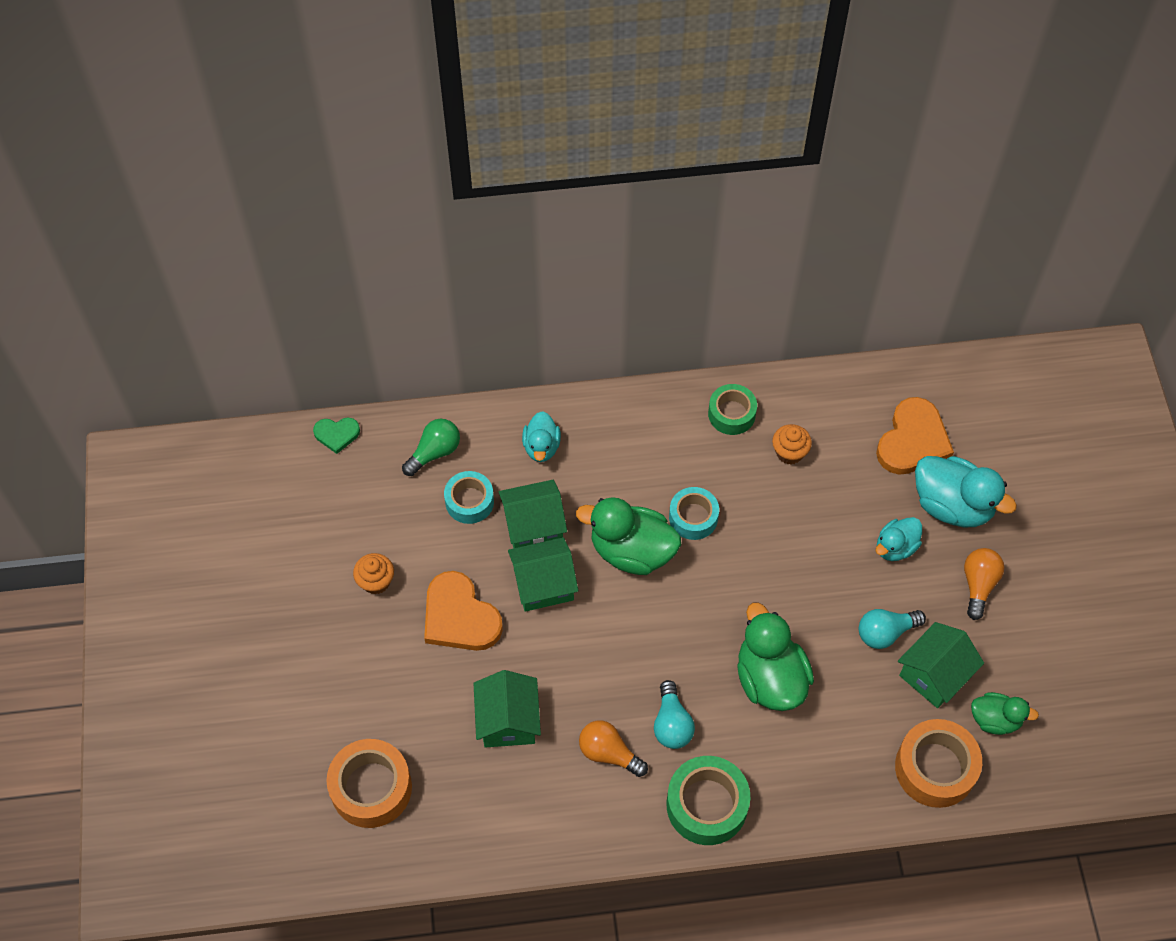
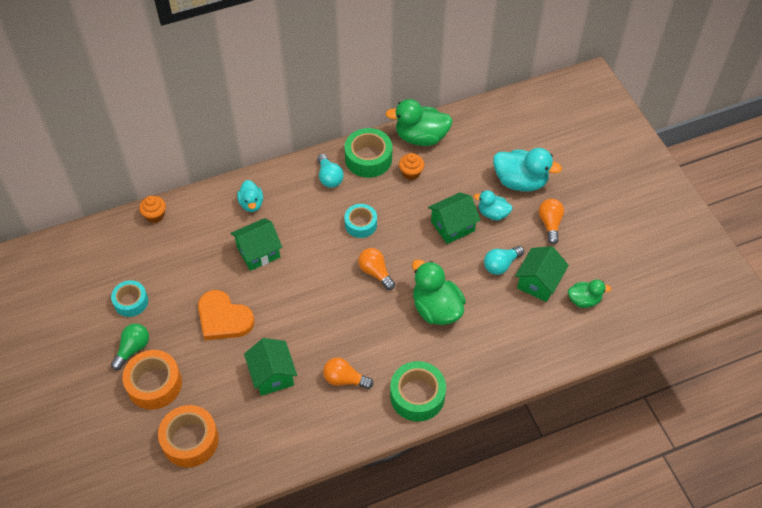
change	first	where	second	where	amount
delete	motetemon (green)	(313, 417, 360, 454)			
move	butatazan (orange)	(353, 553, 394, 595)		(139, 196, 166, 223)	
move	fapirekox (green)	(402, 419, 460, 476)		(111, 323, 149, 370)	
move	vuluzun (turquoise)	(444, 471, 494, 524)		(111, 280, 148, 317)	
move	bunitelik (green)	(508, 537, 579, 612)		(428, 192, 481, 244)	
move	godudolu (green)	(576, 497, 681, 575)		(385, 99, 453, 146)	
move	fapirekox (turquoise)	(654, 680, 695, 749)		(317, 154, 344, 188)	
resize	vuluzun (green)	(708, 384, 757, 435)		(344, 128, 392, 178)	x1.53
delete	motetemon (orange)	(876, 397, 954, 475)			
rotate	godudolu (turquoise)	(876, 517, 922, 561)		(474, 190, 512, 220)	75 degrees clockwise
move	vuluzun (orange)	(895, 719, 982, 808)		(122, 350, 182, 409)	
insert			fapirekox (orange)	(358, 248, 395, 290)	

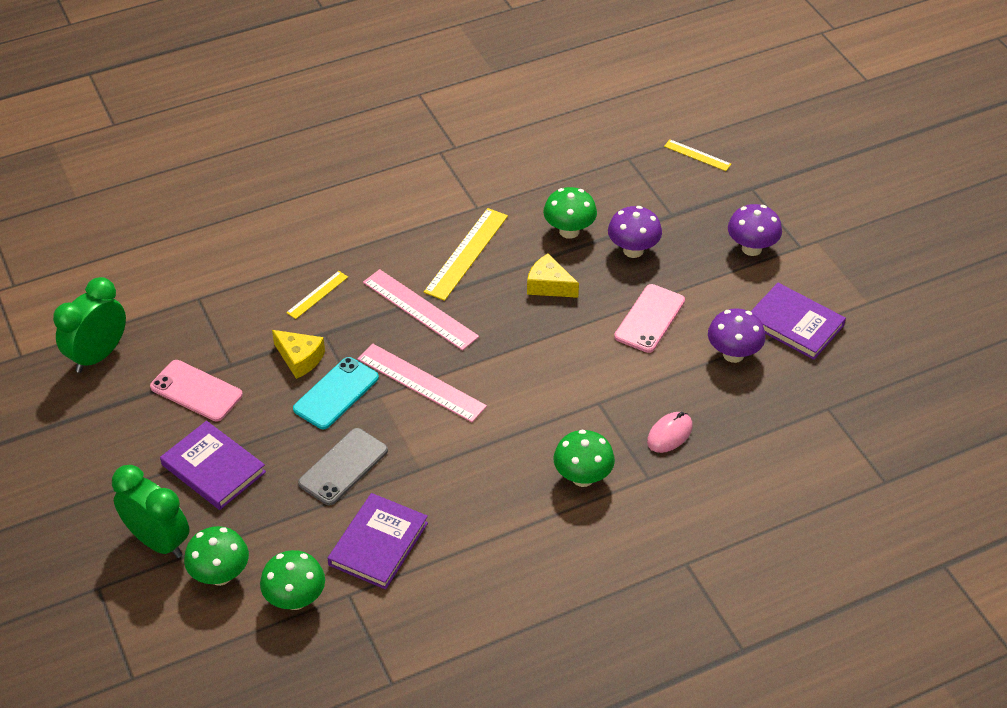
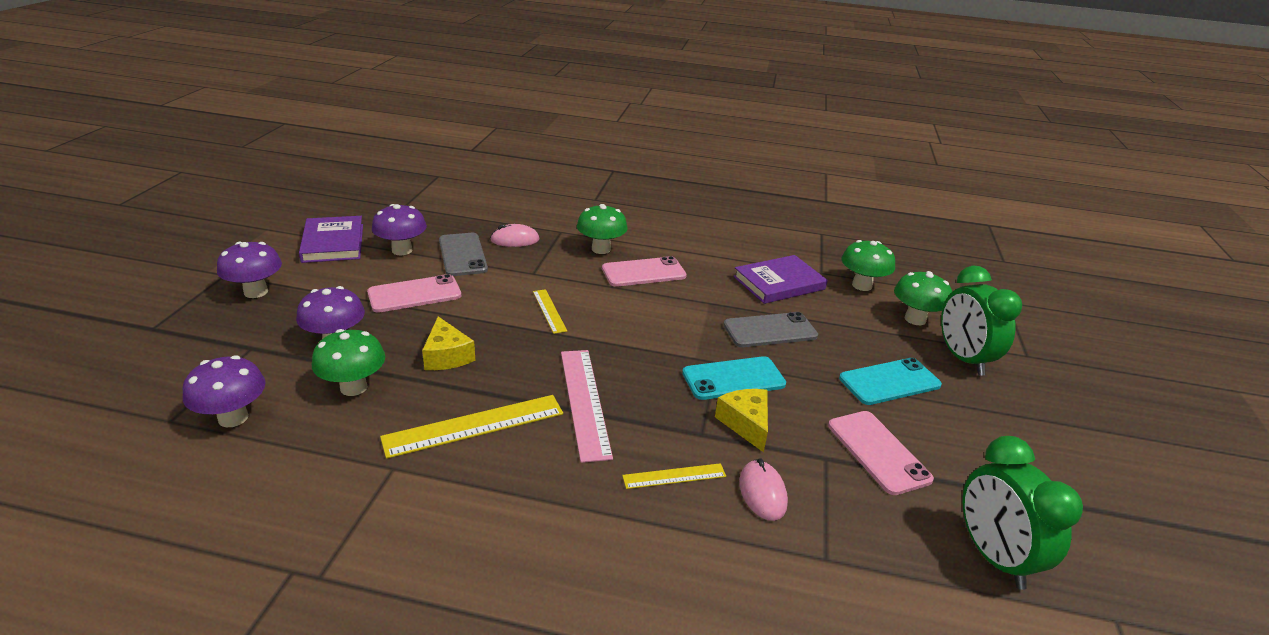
change	first	where	second	where	amount
rotate	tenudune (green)	(53, 277, 126, 373)		(962, 436, 1083, 590)	90 degrees clockwise
replace	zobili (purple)	(160, 421, 266, 510)	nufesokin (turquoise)	(839, 358, 942, 405)	
delete	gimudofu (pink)	(357, 344, 487, 422)			
move	gimudofu (yellow)	(664, 139, 731, 171)		(533, 289, 567, 334)	
insert			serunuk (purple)	(183, 355, 266, 427)	
insert			nufesokin (grey)	(439, 233, 488, 276)	
insert			nufesokin (pink)	(602, 256, 687, 287)	
insert			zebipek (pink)	(739, 458, 788, 521)	

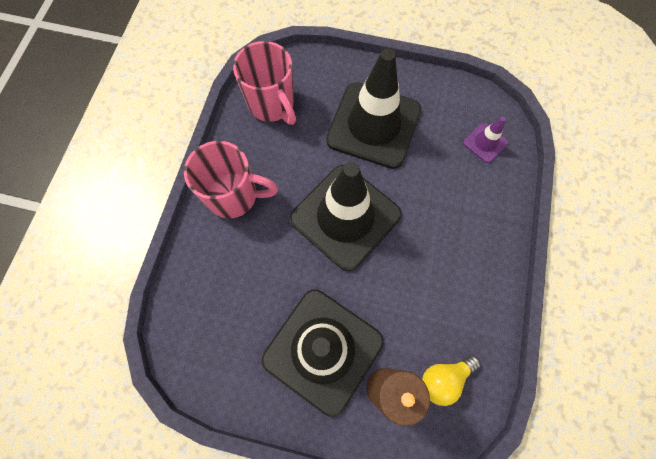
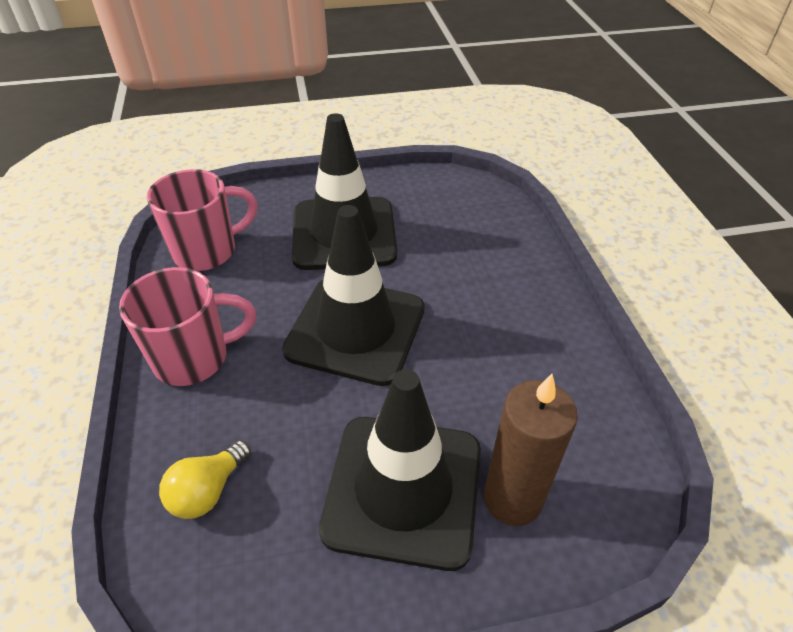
change	first	where	second	where	amount
rotate	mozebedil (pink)	(233, 41, 296, 125)		(147, 169, 258, 271)	60 degrees counterclockwise
move	fapirekox (yellow)	(422, 355, 480, 406)		(159, 440, 251, 519)	
delete	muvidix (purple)	(463, 117, 509, 163)			

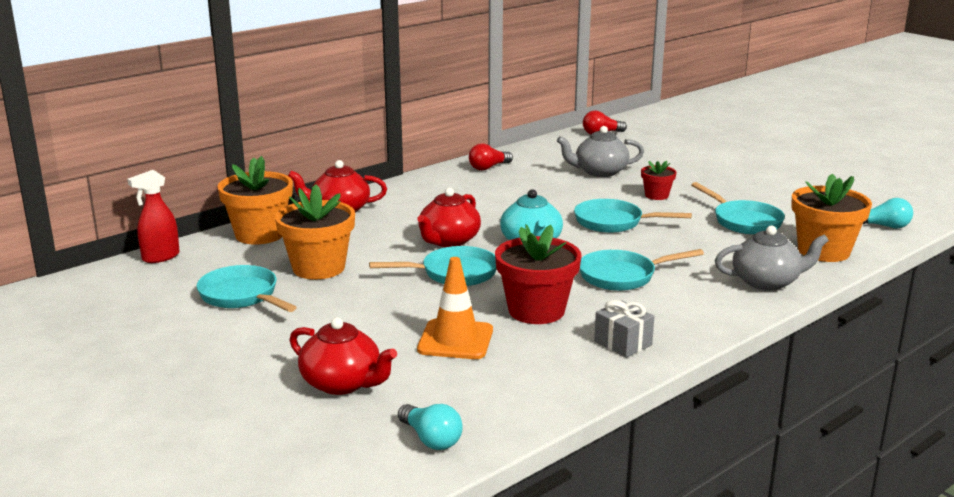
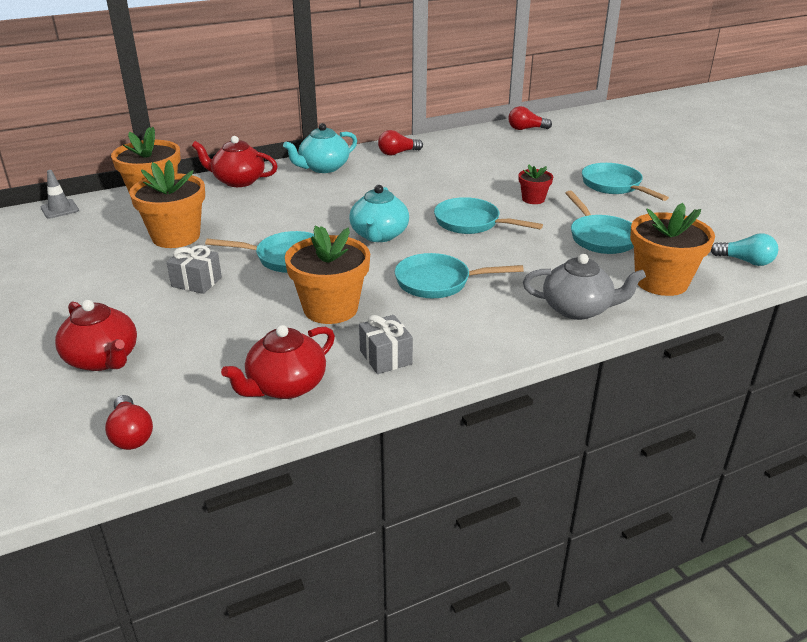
change	first	where	second	where	amount
replace	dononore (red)	(127, 170, 179, 263)	muvidix (grey)	(41, 170, 79, 219)	
move	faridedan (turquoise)	(196, 265, 297, 312)		(582, 163, 669, 201)	
recolor	fapirekox (turquoise)	(398, 404, 463, 450)	fapirekox (red)	(105, 395, 153, 450)	
move	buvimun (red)	(417, 188, 481, 247)		(221, 325, 335, 399)	
delete	muvidix (orange)	(417, 257, 493, 359)			
recolor	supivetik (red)	(495, 224, 582, 324)	supivetik (orange)	(285, 226, 370, 324)	
delete	buvimun (grey)	(557, 126, 644, 177)			
insert			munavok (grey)	(167, 245, 222, 294)	
insert			buvimun (turquoise)	(283, 123, 357, 173)	

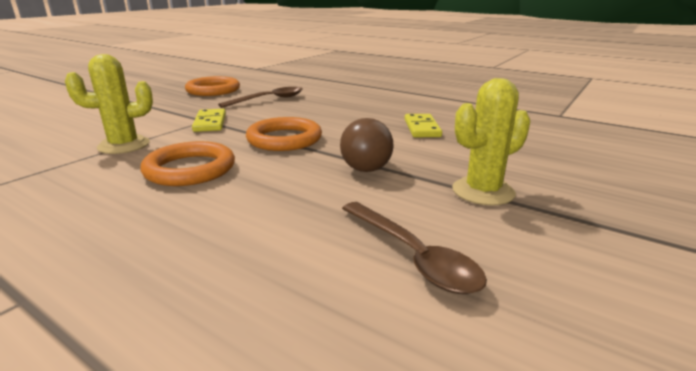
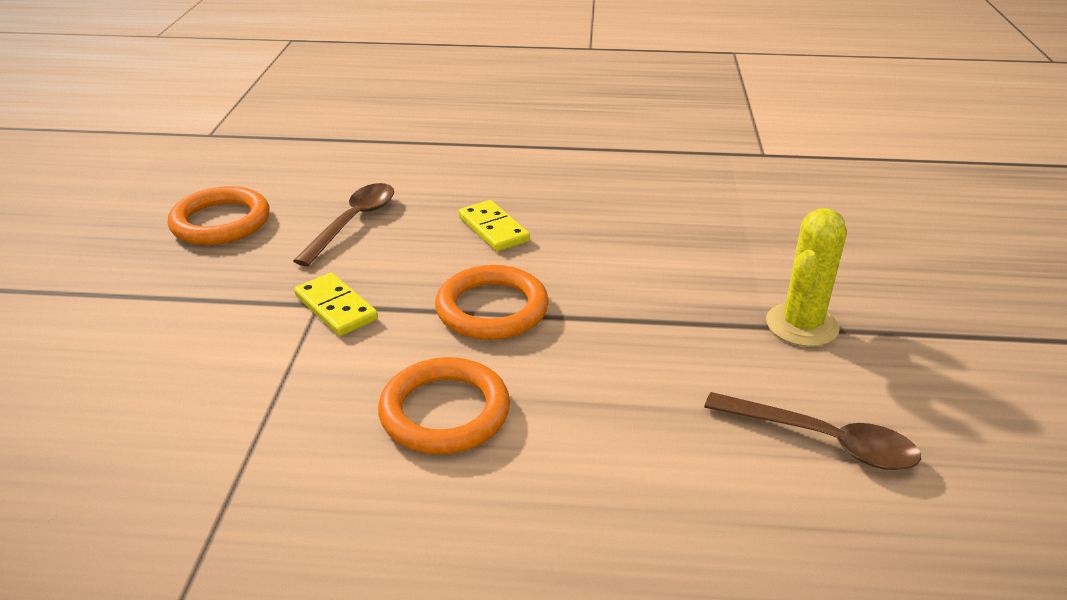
change	first	where	second	where	amount
delete	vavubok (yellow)	(65, 54, 153, 154)			
delete	fapirekox (brown)	(340, 118, 394, 172)			
move	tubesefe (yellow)	(405, 114, 442, 137)		(458, 200, 530, 251)	

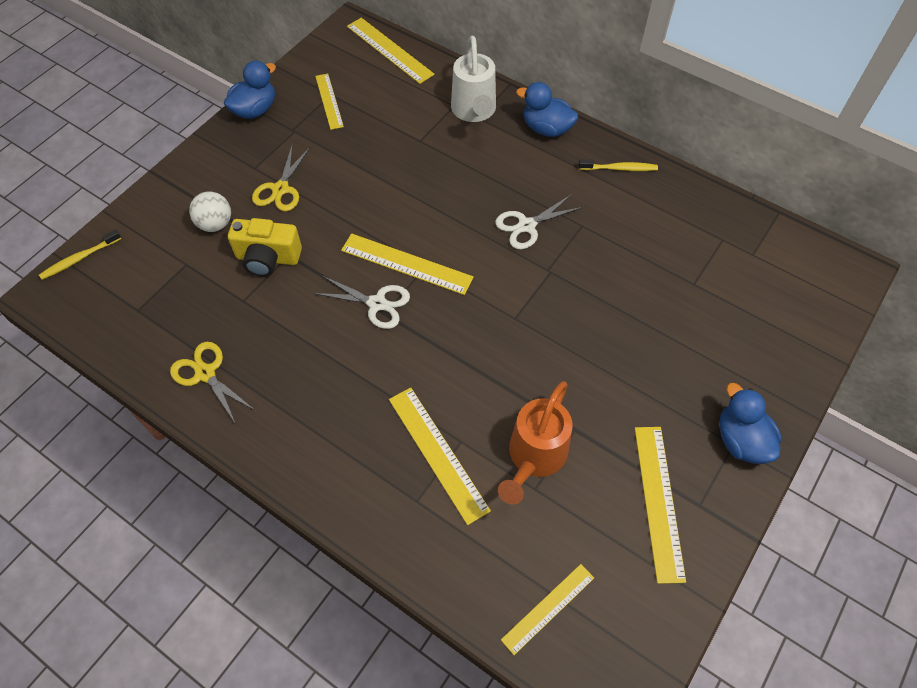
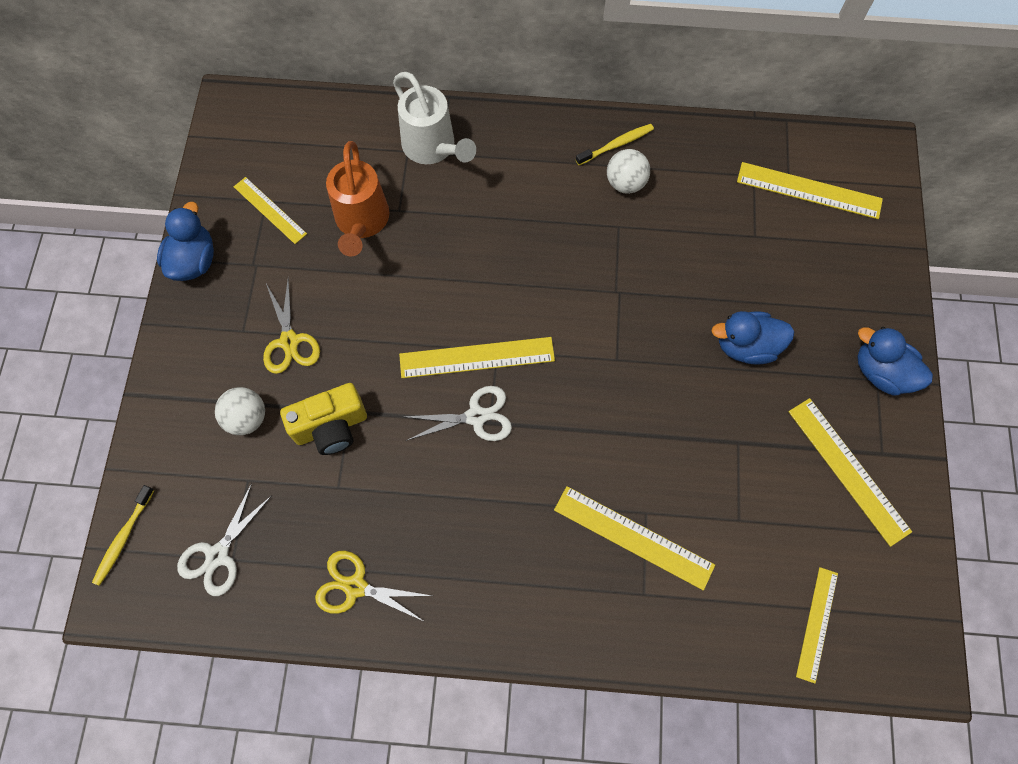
change	first	where	second	where	amount
move	gimudofu (yellow)	(347, 18, 435, 84)		(737, 162, 883, 219)	
move	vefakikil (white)	(495, 194, 583, 249)		(177, 483, 272, 596)	
move	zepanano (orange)	(498, 381, 573, 505)		(326, 141, 389, 257)	
move	godudolu (blue)	(516, 82, 578, 137)		(712, 311, 795, 364)	
insert			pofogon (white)	(607, 149, 650, 194)	

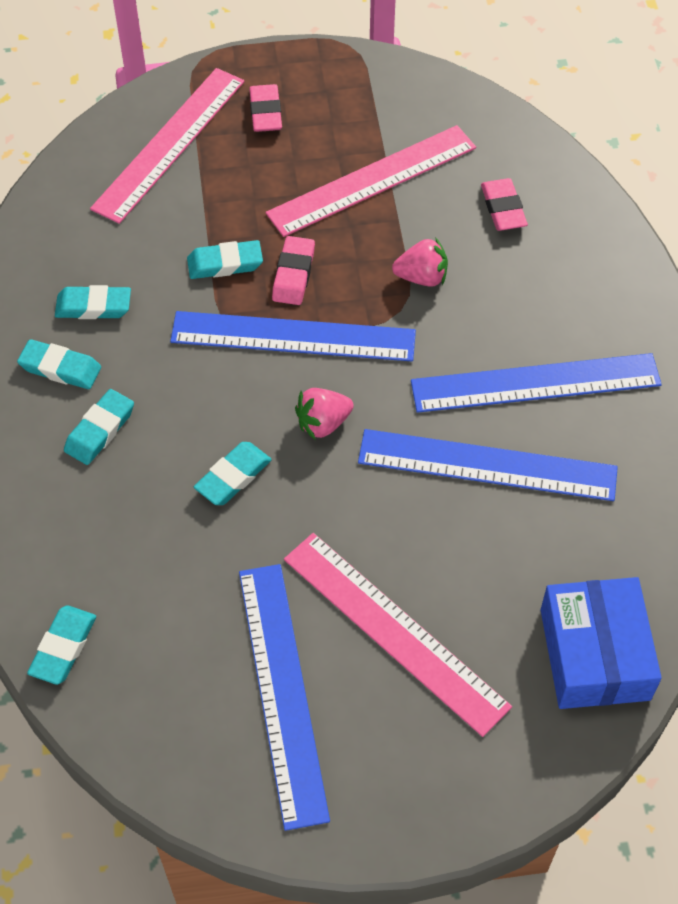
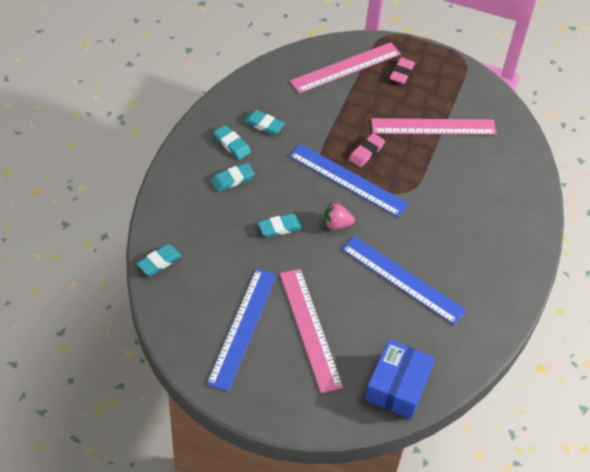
change	first	where	second	where	amount
delete	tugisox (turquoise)	(187, 240, 263, 279)			
delete	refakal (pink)	(392, 237, 448, 287)			
delete	gimudofu (blue)	(411, 353, 662, 413)			
delete	tugisox (pink)	(481, 178, 528, 231)			

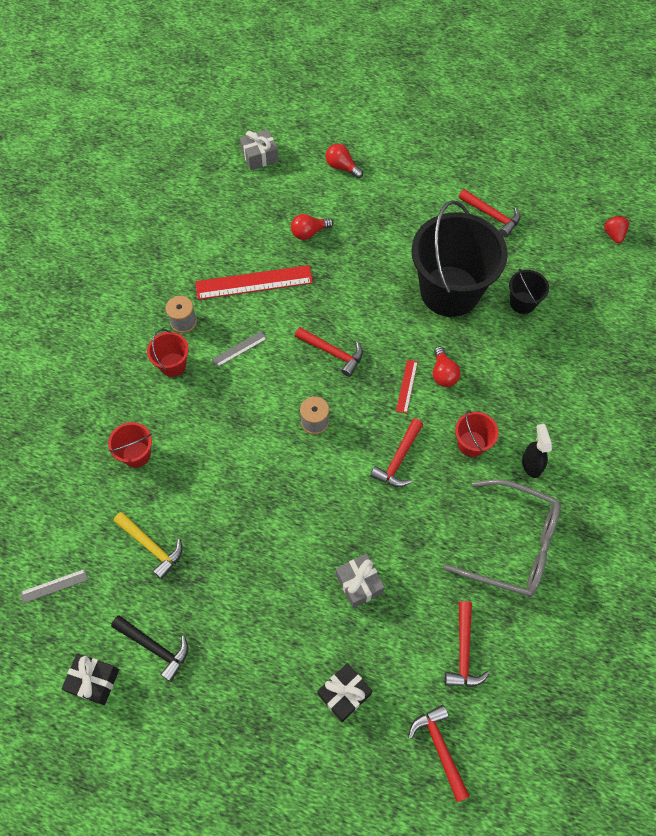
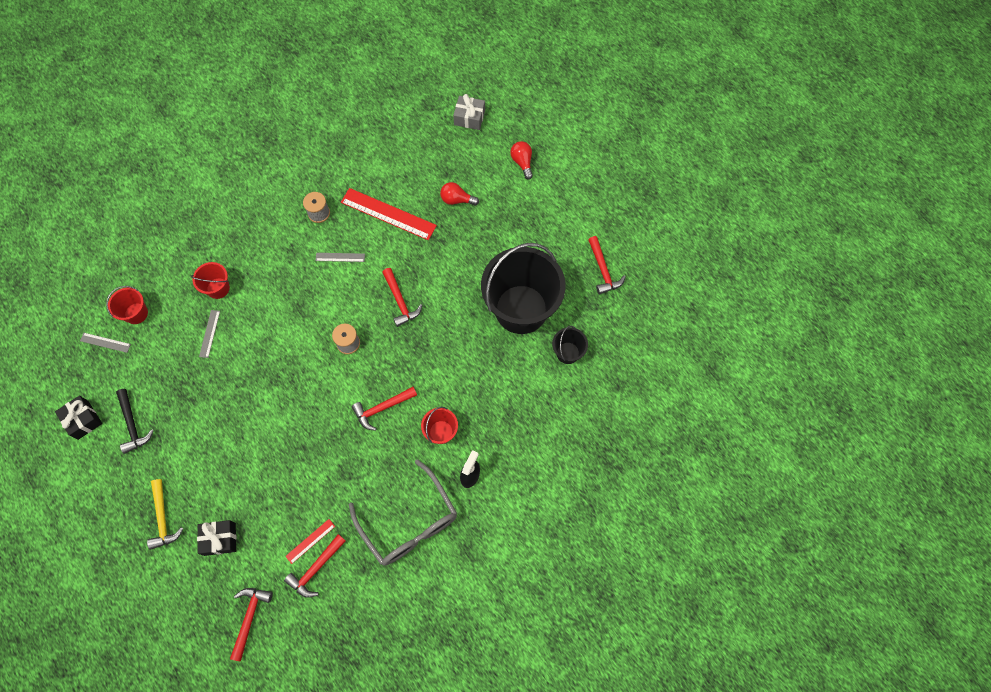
change	first	where	second	where	amount
move	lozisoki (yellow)	(114, 512, 183, 579)		(147, 479, 183, 550)	
move	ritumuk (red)	(147, 329, 189, 377)		(106, 286, 148, 324)	
delete	munavok (grey)	(336, 554, 385, 608)			
move	gimudofu (red)	(396, 360, 418, 414)		(285, 519, 335, 564)	
delete	fapirekox (red)	(433, 346, 461, 387)			
delete	refakal (red)	(604, 215, 629, 244)			
insert			gimudofu (grey)	(199, 310, 220, 358)	

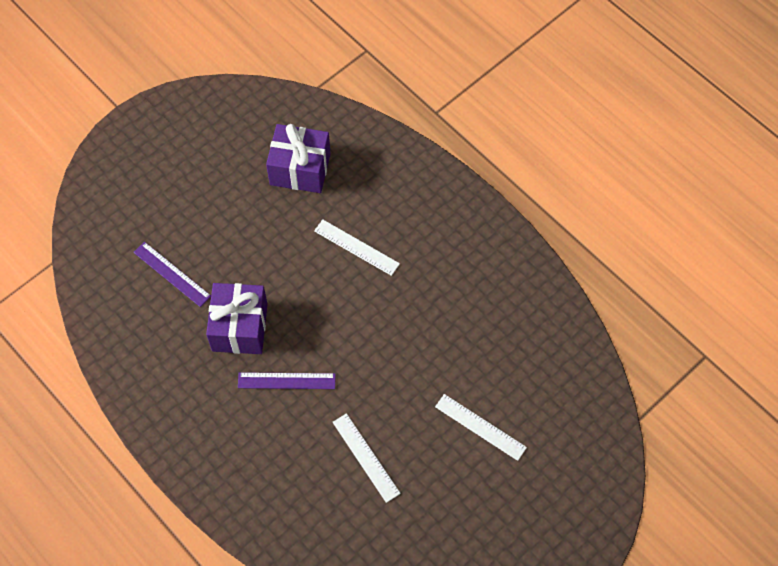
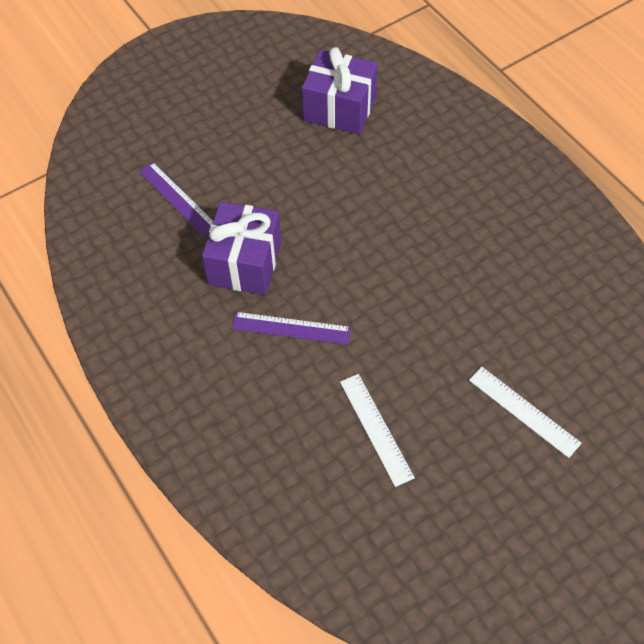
change	first	where	second	where	amount
delete	gimudofu (white)	(314, 220, 400, 276)			

